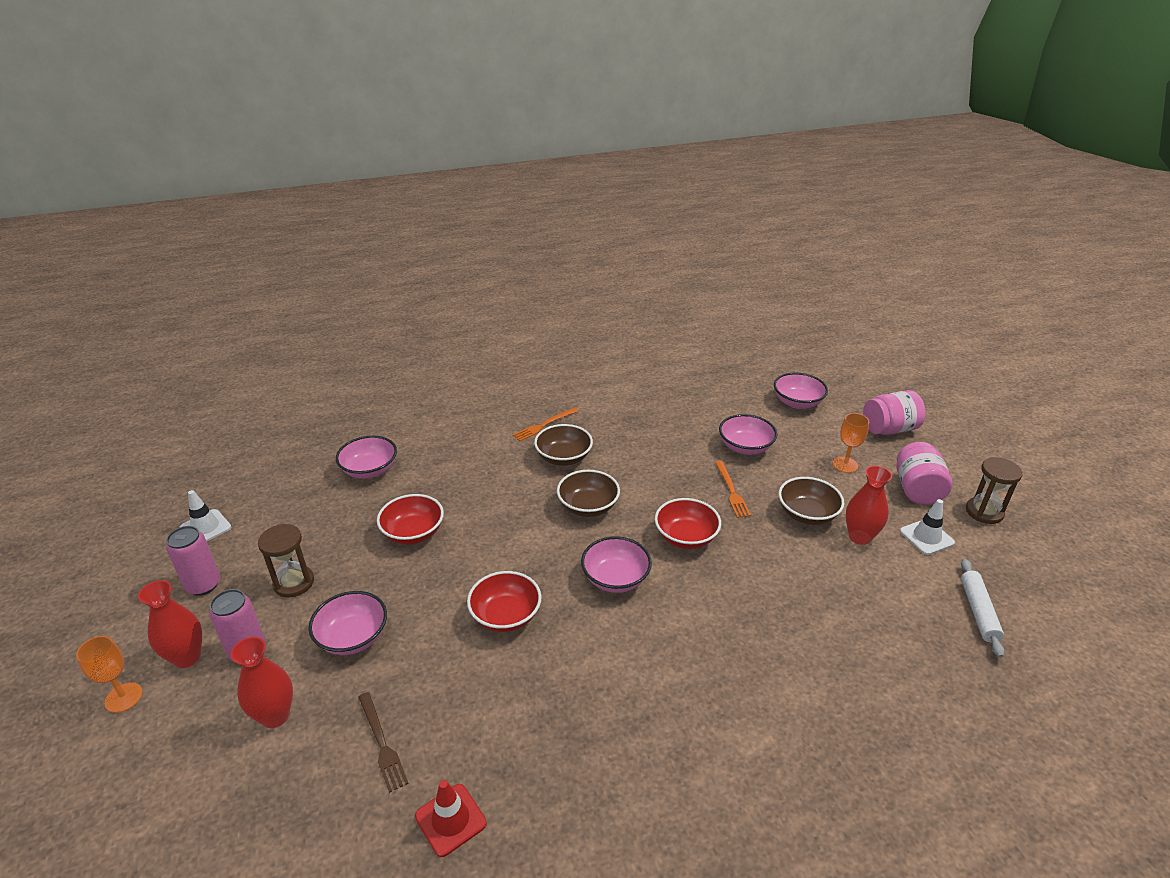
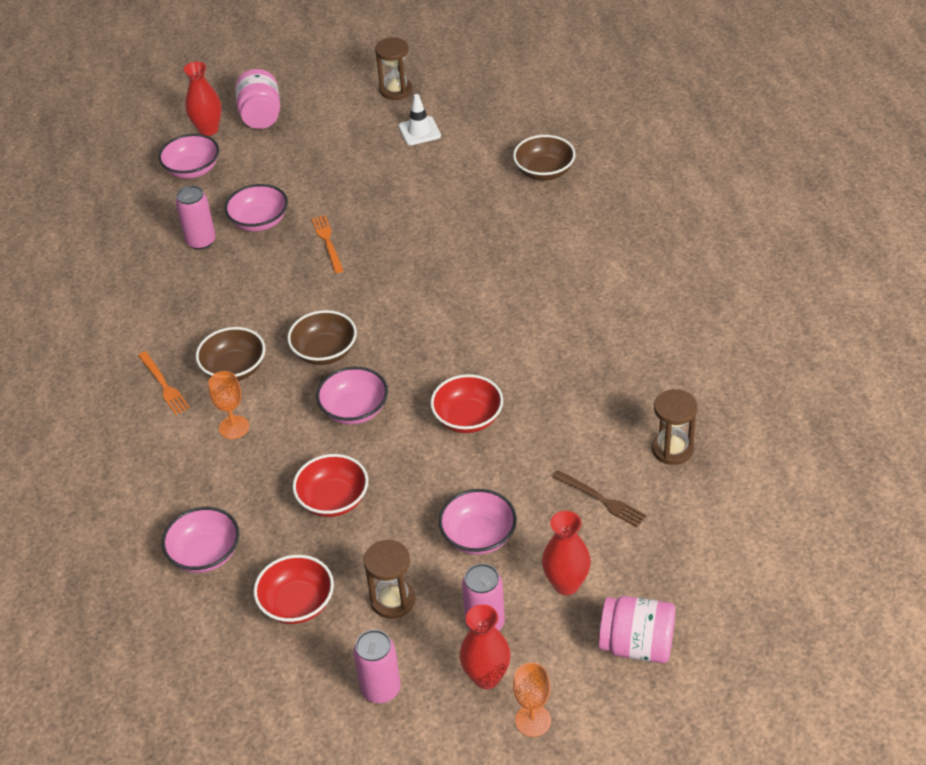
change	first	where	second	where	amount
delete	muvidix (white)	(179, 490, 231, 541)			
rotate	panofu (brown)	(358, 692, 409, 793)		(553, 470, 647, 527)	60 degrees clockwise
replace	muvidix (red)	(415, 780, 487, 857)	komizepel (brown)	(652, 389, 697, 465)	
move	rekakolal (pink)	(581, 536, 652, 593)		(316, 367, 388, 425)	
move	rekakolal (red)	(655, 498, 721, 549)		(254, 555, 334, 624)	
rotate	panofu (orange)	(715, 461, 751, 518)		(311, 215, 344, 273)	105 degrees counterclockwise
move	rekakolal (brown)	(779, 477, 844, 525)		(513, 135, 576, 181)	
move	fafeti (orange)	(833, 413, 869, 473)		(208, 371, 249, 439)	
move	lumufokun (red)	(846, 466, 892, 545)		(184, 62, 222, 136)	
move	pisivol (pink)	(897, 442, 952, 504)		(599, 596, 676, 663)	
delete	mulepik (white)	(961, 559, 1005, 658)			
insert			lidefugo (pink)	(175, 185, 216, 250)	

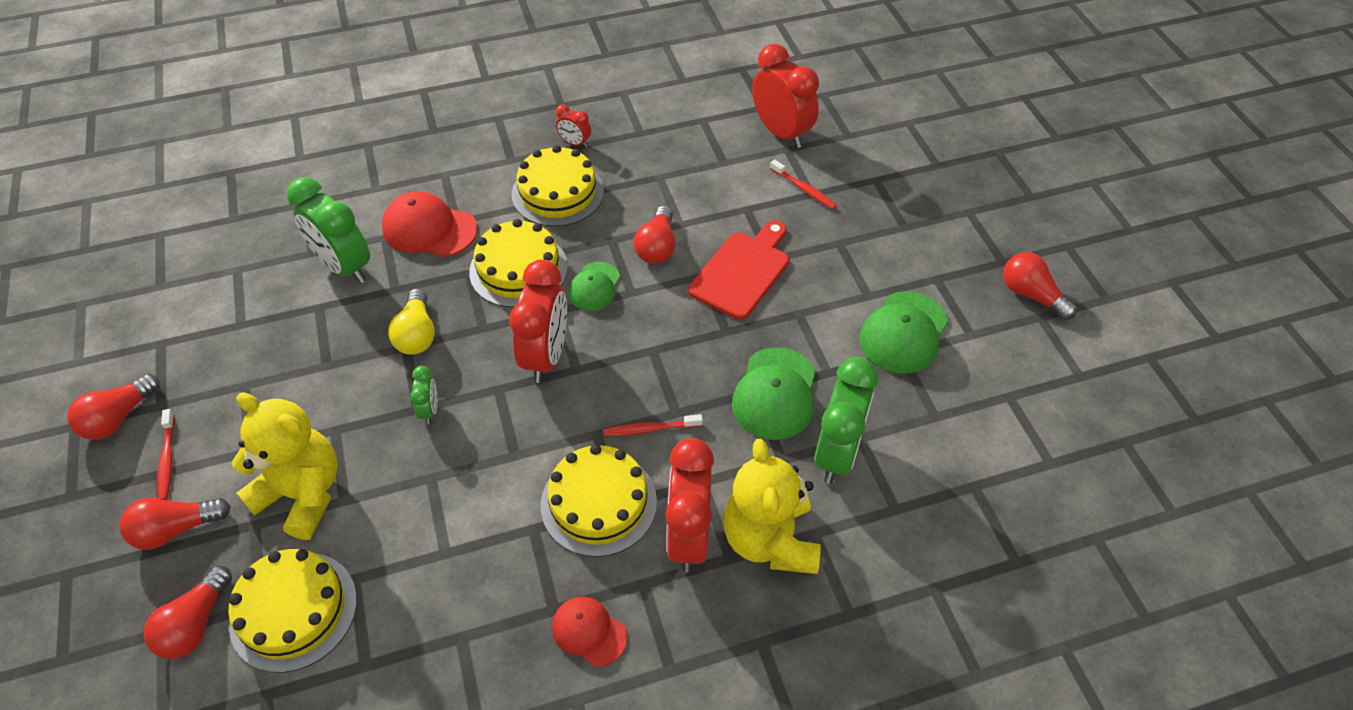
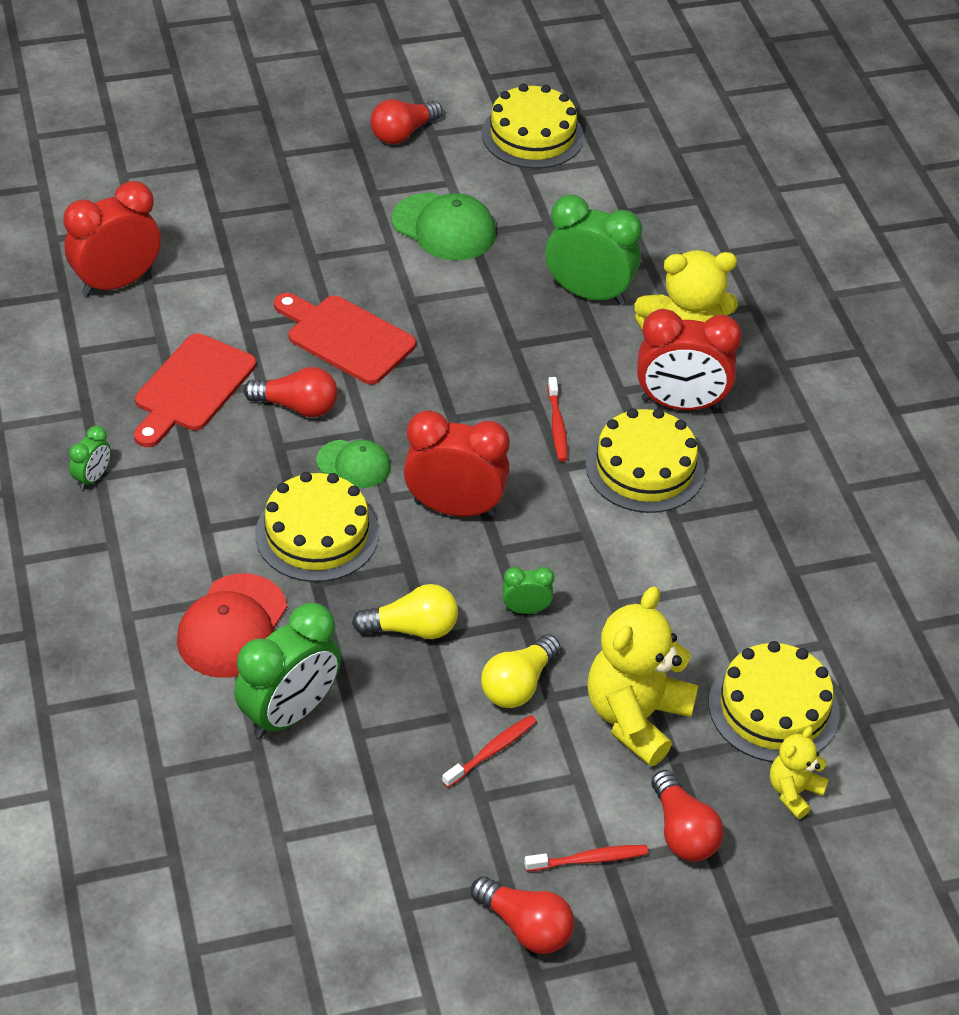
change	first	where	second	where	amount
replace	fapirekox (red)	(144, 566, 232, 659)	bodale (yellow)	(770, 727, 829, 819)	
move	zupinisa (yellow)	(512, 145, 604, 227)		(481, 84, 584, 169)	
delete	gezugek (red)	(552, 597, 627, 666)			
recolor	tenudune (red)	(556, 105, 591, 148)	tenudune (green)	(69, 426, 111, 490)	
delete	gezugek (green)	(732, 347, 816, 440)			
move	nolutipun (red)	(770, 159, 837, 209)		(442, 715, 537, 788)	
insert			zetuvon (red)	(134, 333, 256, 447)	
insert			fapirekox (yellow)	(481, 634, 560, 708)	

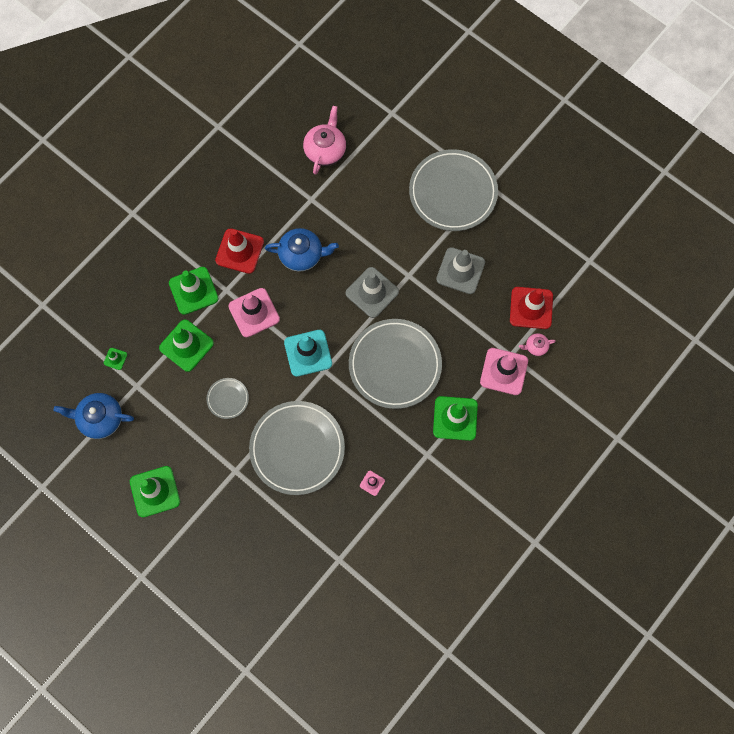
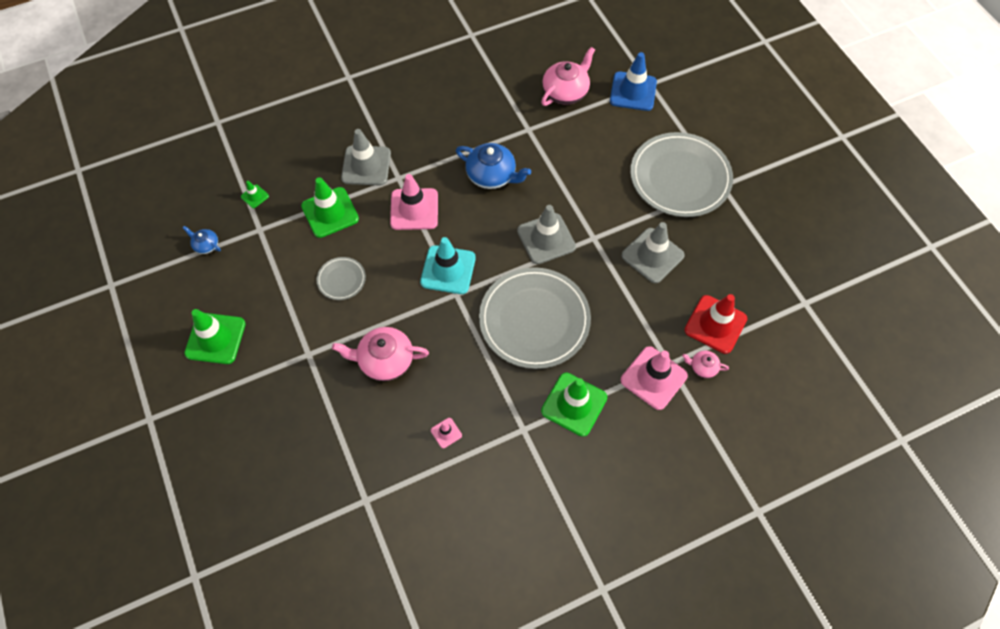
change	first	where	second	where	amount
resize	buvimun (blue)	(54, 393, 134, 439)		(183, 226, 221, 254)	x0.51
recolor	muvidix (green)	(169, 267, 219, 315)	muvidix (grey)	(341, 129, 391, 186)	
delete	muvidix (red)	(215, 228, 264, 274)			
replace	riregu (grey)	(249, 401, 345, 495)	buvimun (pink)	(332, 327, 429, 381)	
insert			muvidix (blue)	(610, 52, 657, 111)	

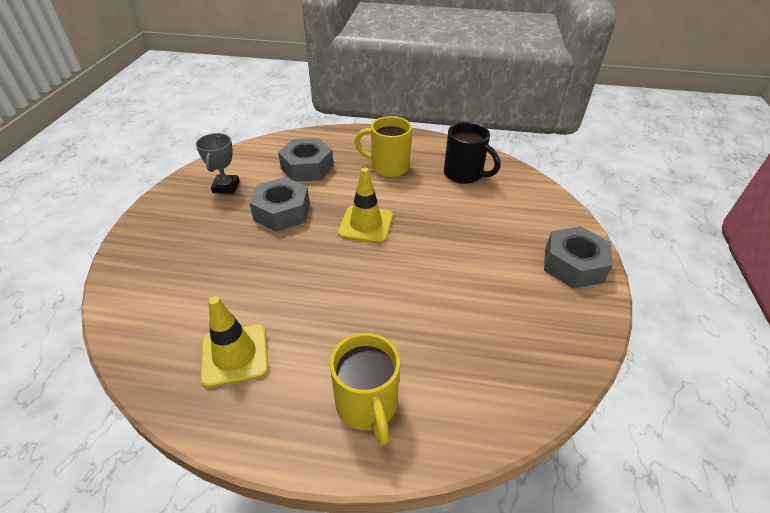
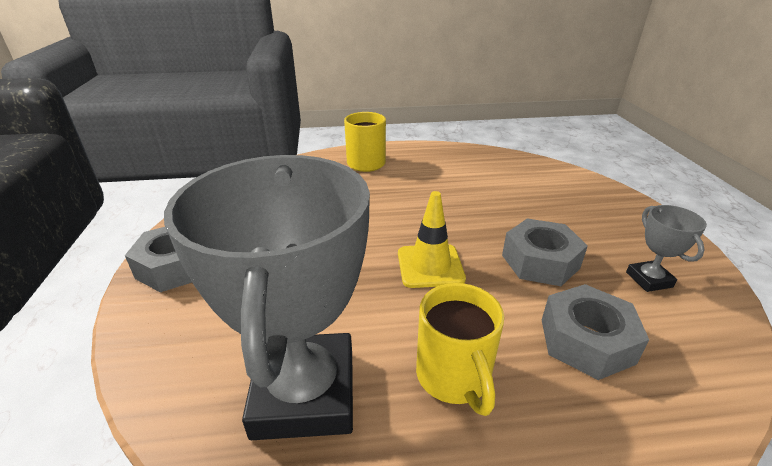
change	first	where	second	where	amount
delete	muvidix (yellow)	(201, 296, 268, 388)			
rotate	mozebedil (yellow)	(354, 116, 412, 177)		(416, 283, 504, 416)	75 degrees clockwise
replace	mozebedil (black)	(444, 122, 500, 184)	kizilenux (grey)	(164, 155, 370, 440)	

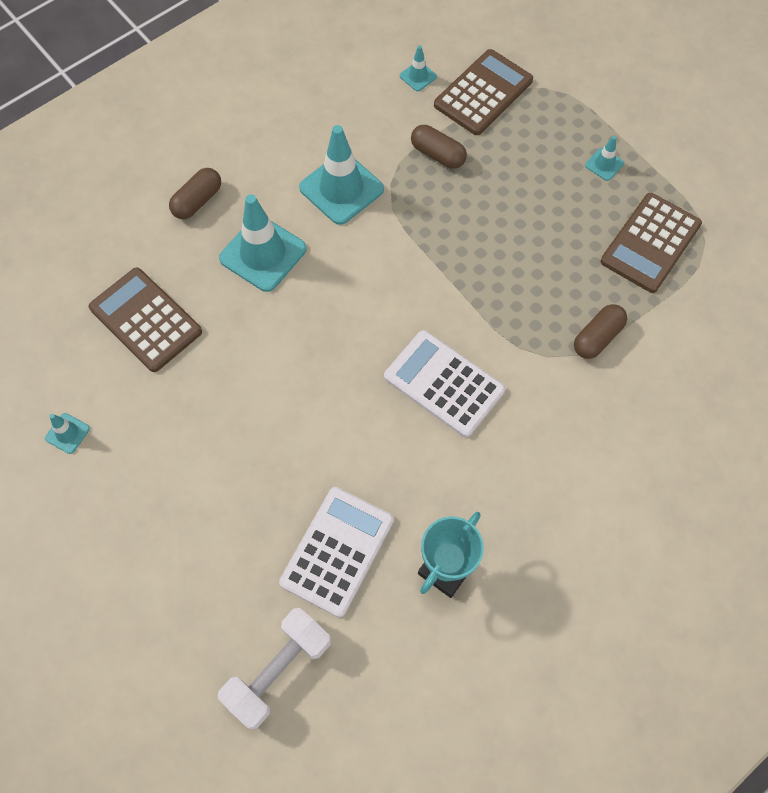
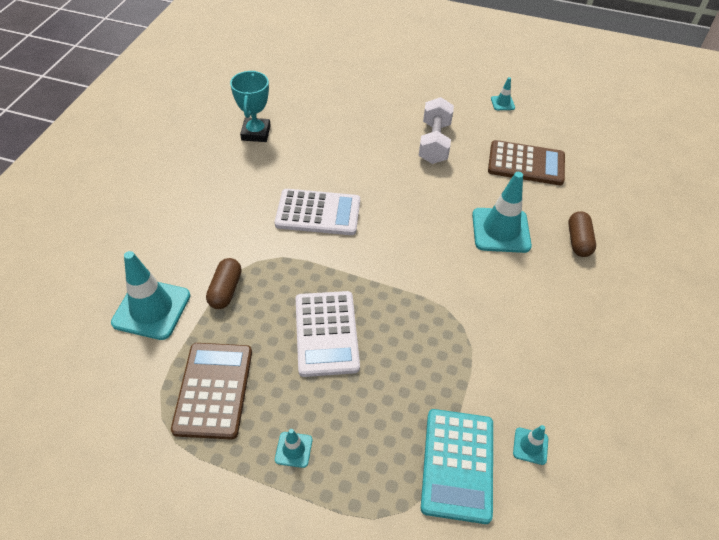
change	first	where	second	where	amount
move	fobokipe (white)	(218, 608, 331, 729)		(419, 97, 454, 164)	
move	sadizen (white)	(279, 487, 394, 618)		(296, 291, 360, 377)	
move	muvidix (turquoise)	(299, 125, 384, 225)		(111, 251, 190, 340)	
delete	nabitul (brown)	(411, 125, 467, 169)			
recolor	sadizen (brown)	(434, 49, 533, 135)	sadizen (turquoise)	(421, 409, 493, 524)	

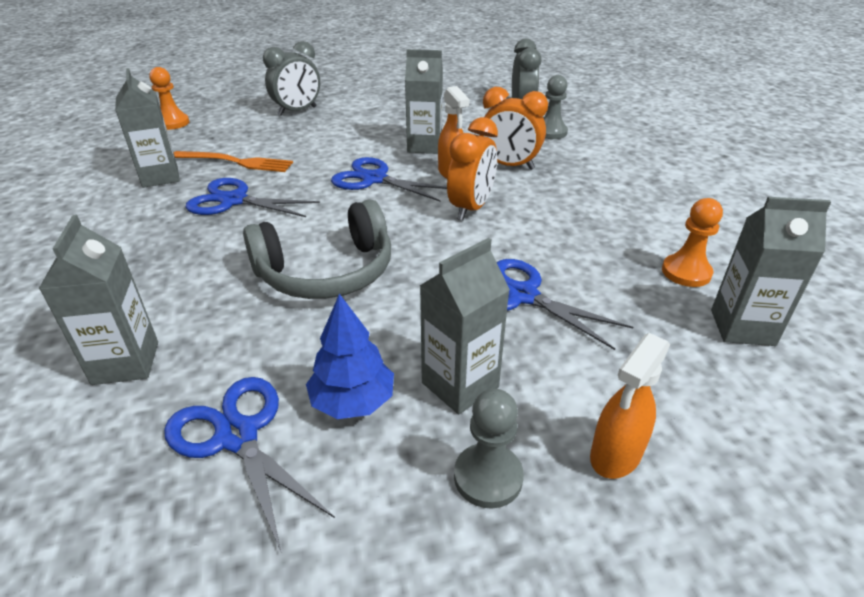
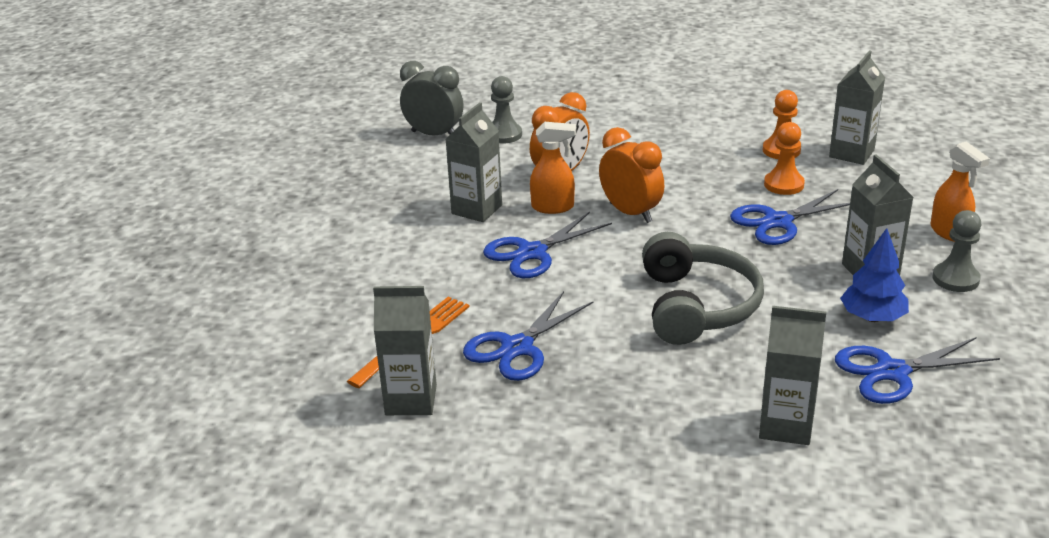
change	first	where	second	where	amount
move	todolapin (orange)	(149, 67, 189, 130)		(764, 122, 805, 195)	
delete	tenudune (grey)	(263, 41, 320, 116)			

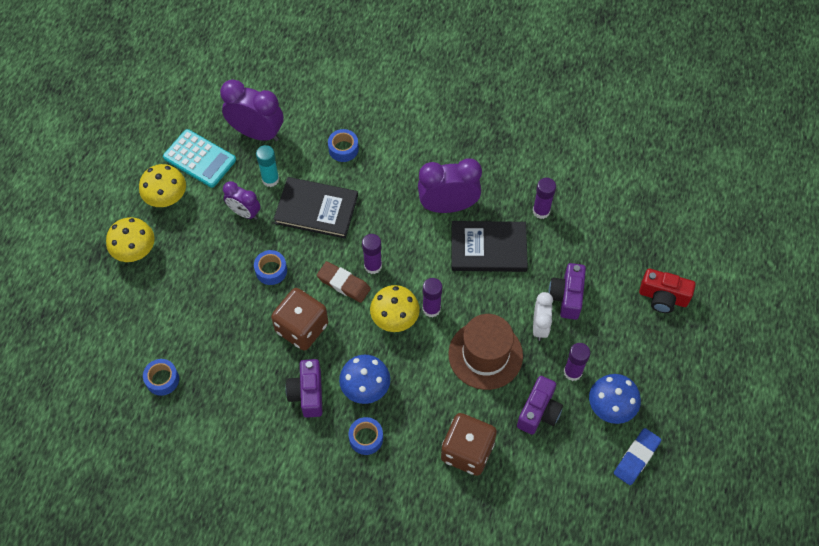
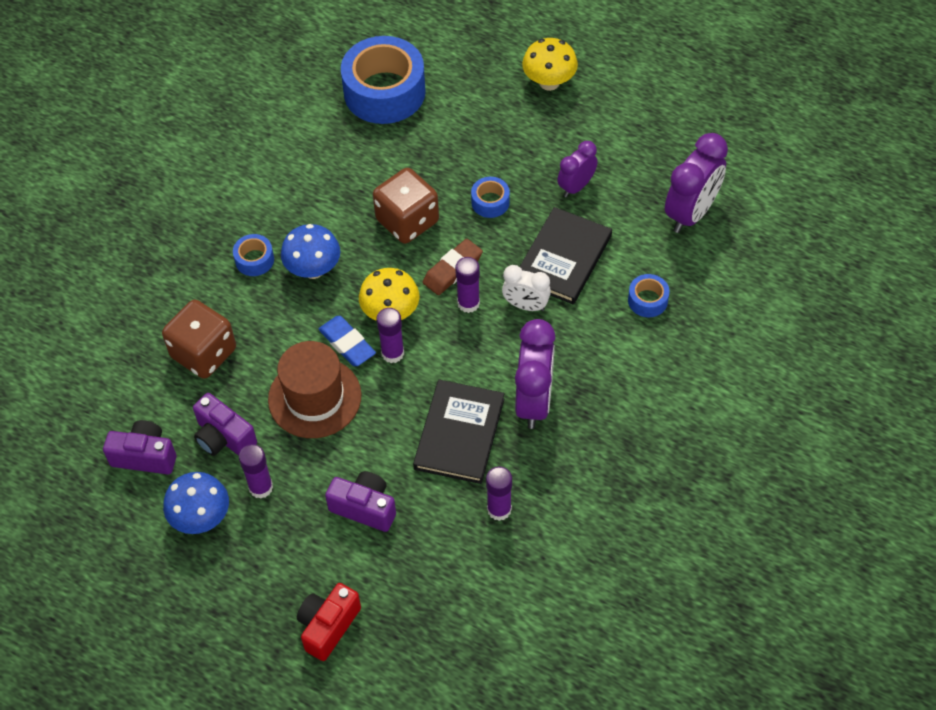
change	first	where	second	where	amount
delete	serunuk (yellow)	(139, 164, 186, 207)			
resize	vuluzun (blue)	(143, 359, 179, 396)		(341, 36, 426, 124)	x2.25
delete	sadizen (turquoise)	(163, 129, 236, 187)			
delete	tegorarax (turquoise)	(256, 145, 279, 187)			
move	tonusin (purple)	(286, 359, 322, 418)		(103, 420, 176, 474)	
move	tenudune (white)	(533, 292, 553, 341)		(502, 265, 551, 311)	
move	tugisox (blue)	(614, 428, 661, 485)		(318, 316, 376, 366)	

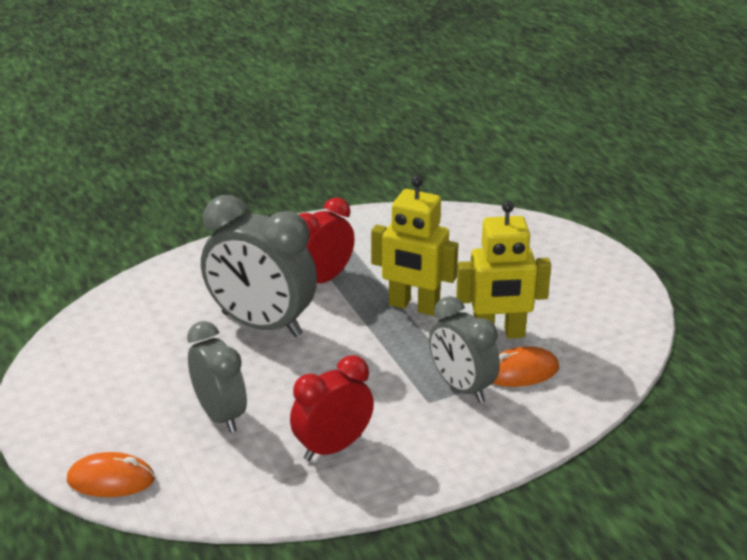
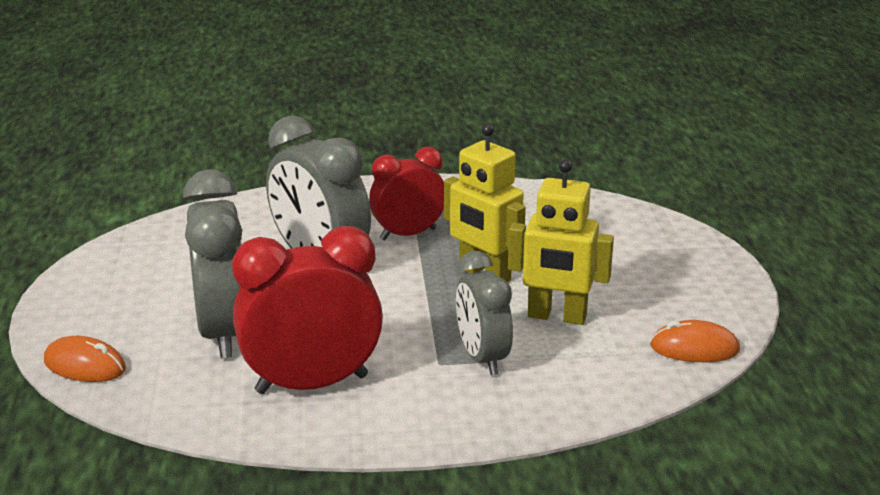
change	first	where	second	where	amount
resize	tenudune (grey)	(187, 321, 247, 433)		(183, 169, 242, 358)	x1.54
resize	tenudune (red)	(290, 355, 374, 461)		(232, 226, 383, 394)	x1.54
move	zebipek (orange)	(493, 346, 559, 387)		(650, 320, 740, 362)	

